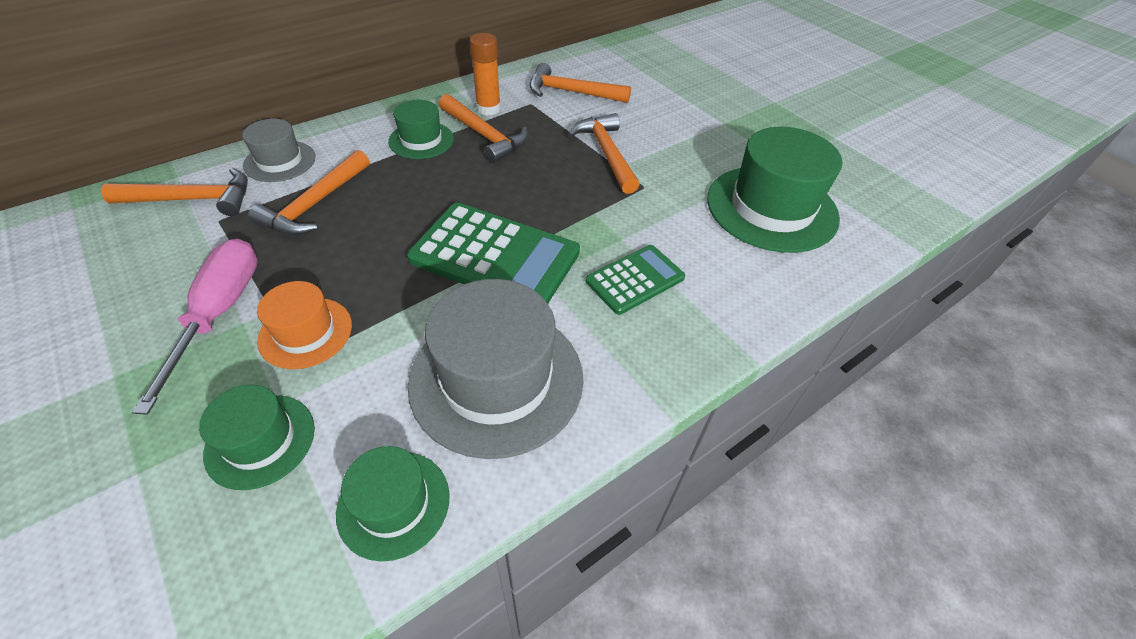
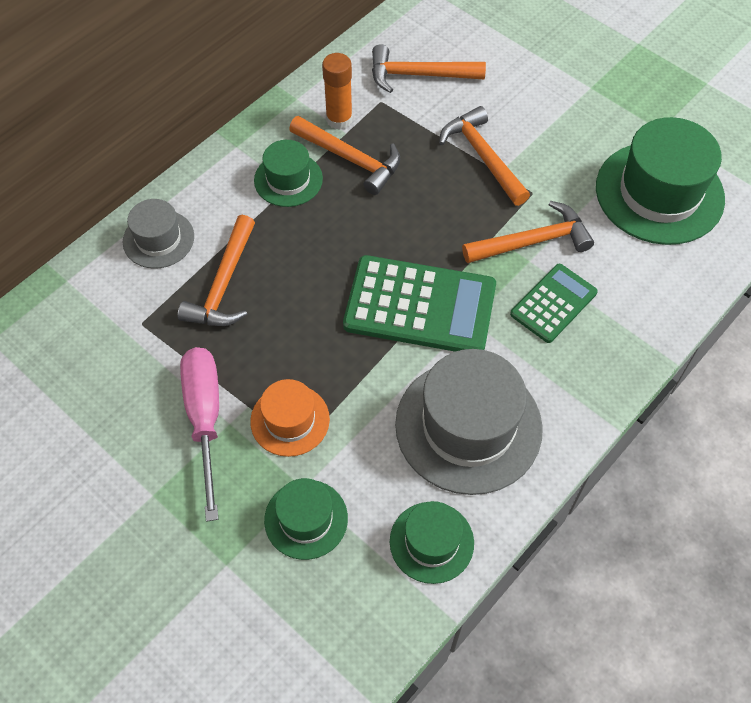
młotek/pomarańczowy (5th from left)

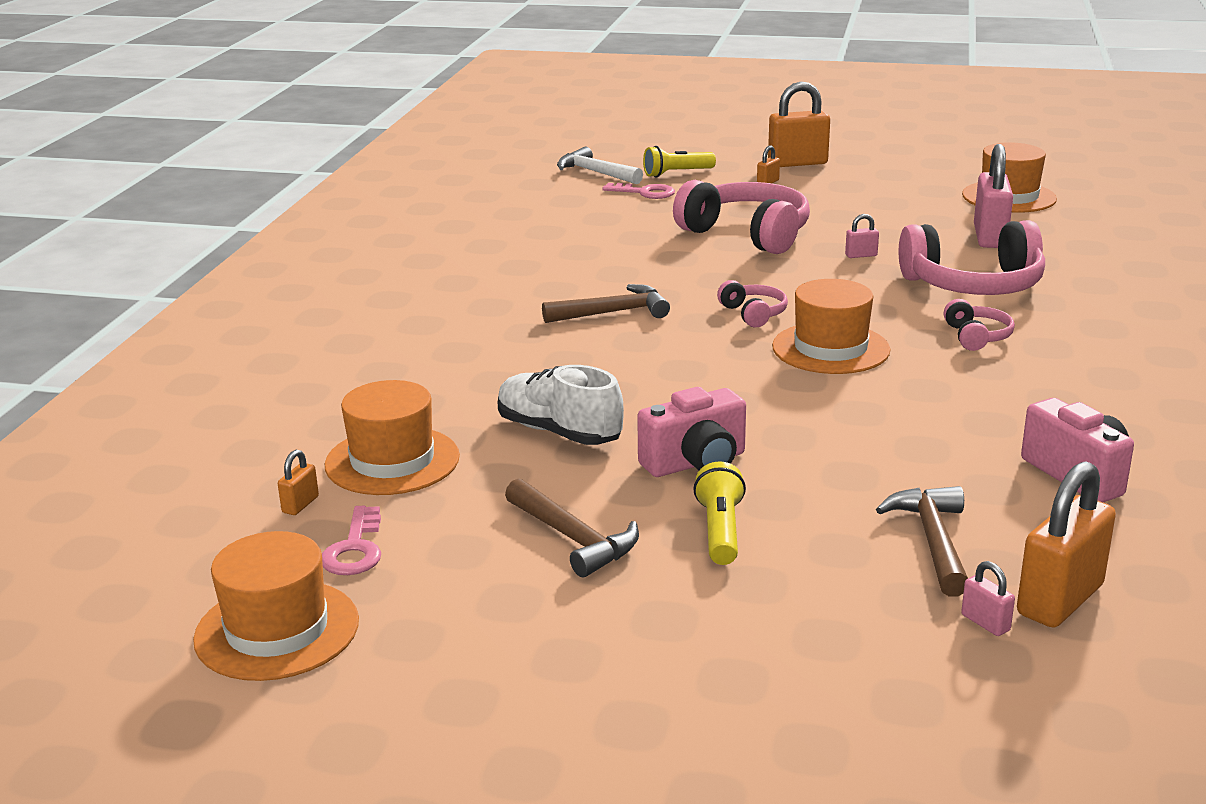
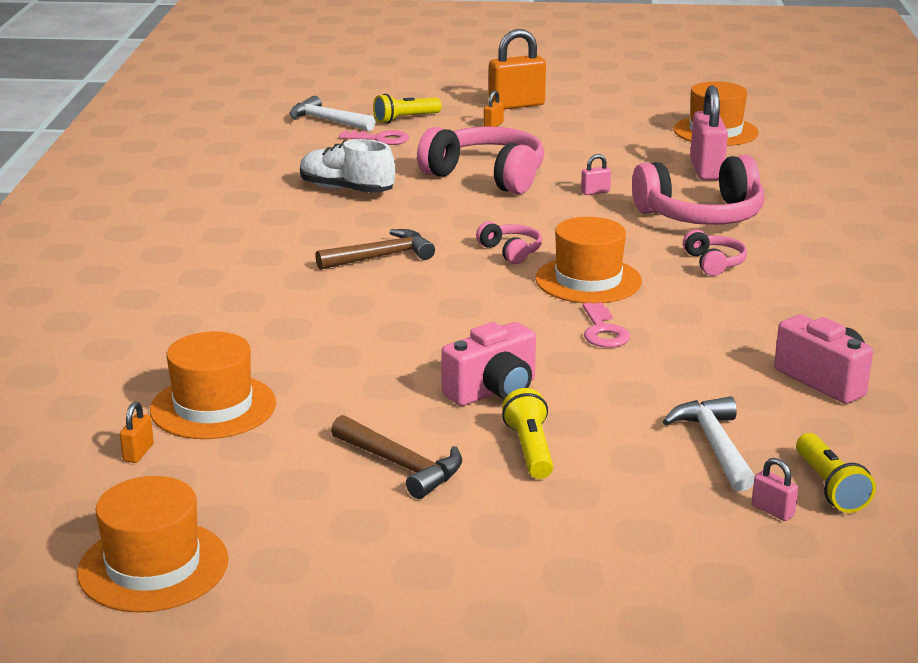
klucz/różowy (2nd from left)
but/biały
latarka/żółty (3rd from left)
młotek/biały (2nd from left)

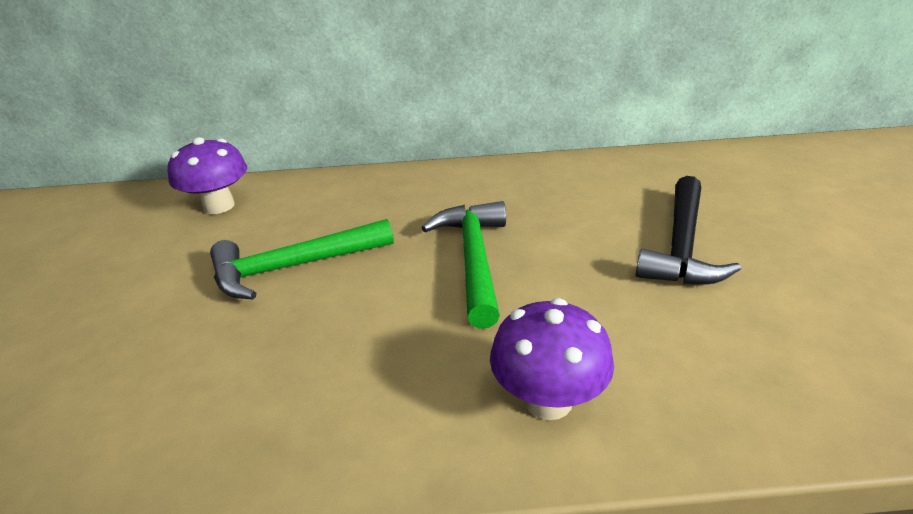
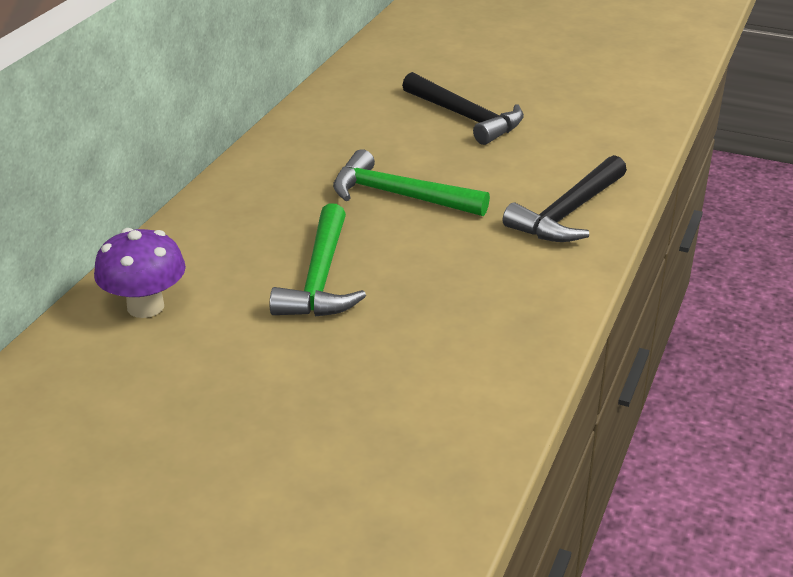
młotek/czarny (2nd from left)

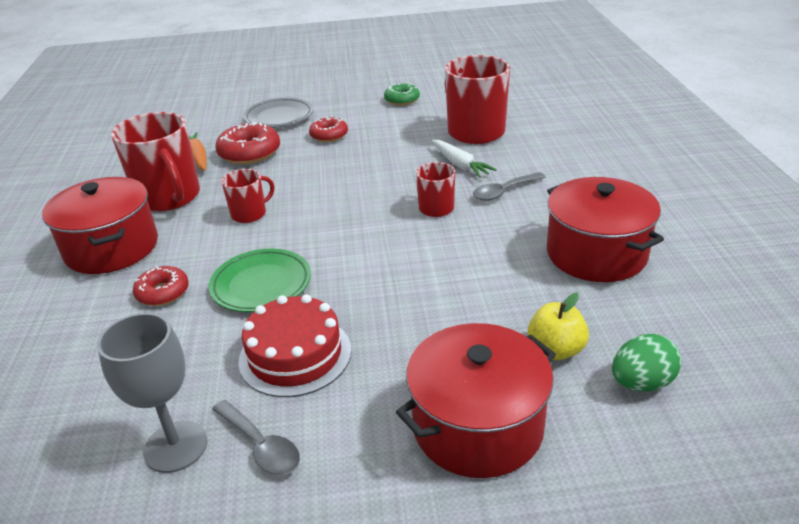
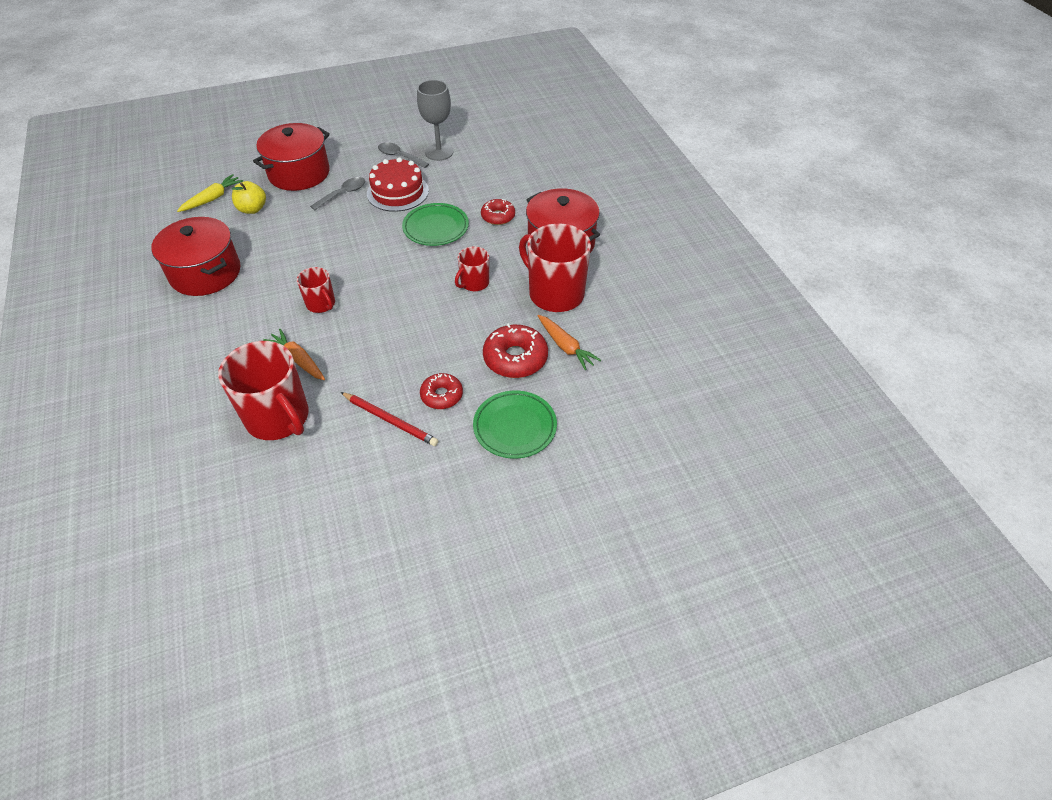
donut/zielony
ołówek/czerwony
łyżka/szary (1st from left)
marchewka/żółty
talerz/zielony (2nd from left)
marchewka/pomarańczowy (1st from left)

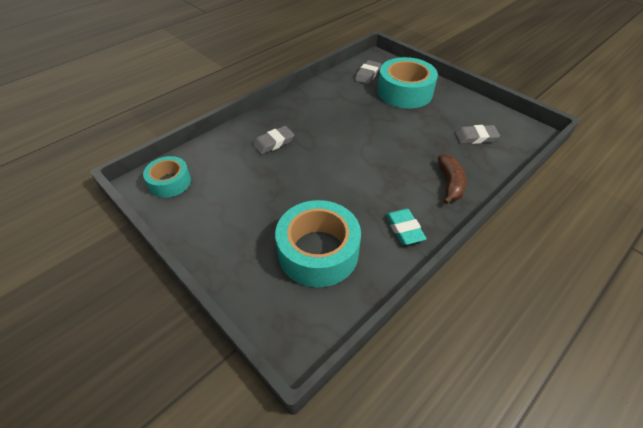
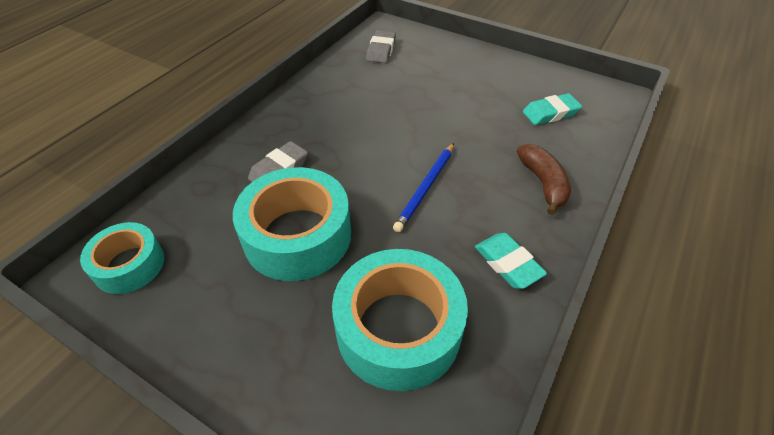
ołówek/niebieski
taśma klejąca/turkusowy (2nd from left)
gumka do mazania/turkusowy (2nd from left)

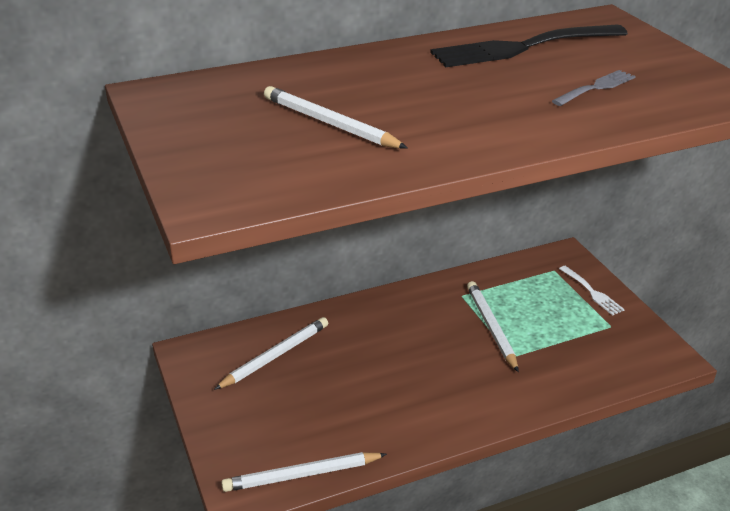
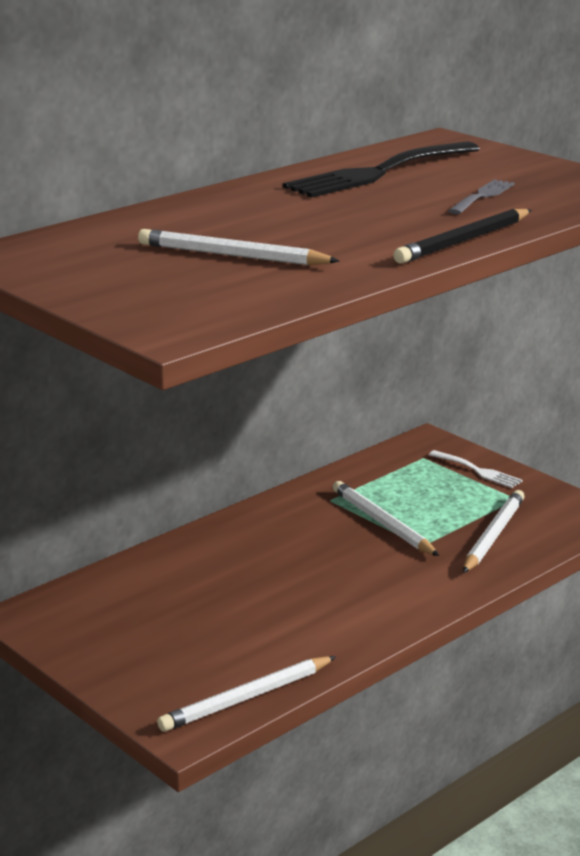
ołówek/czarny
ołówek/biały (4th from left)

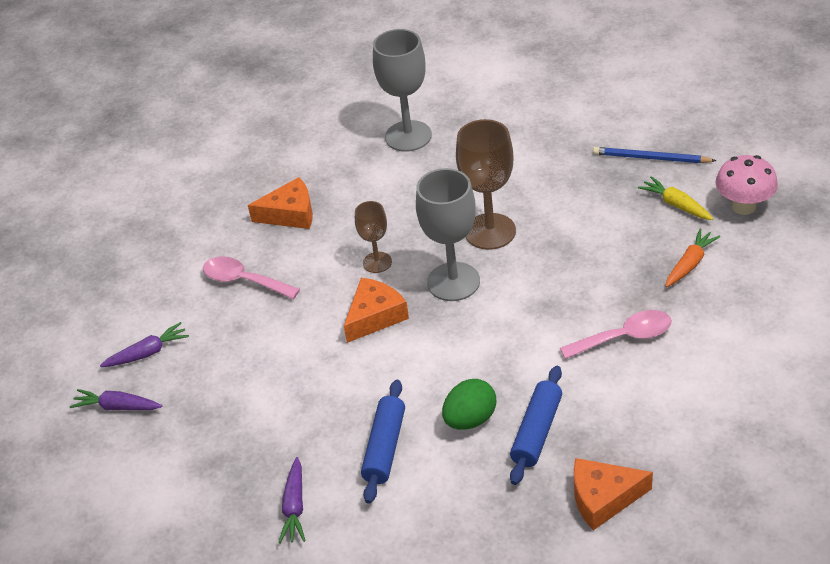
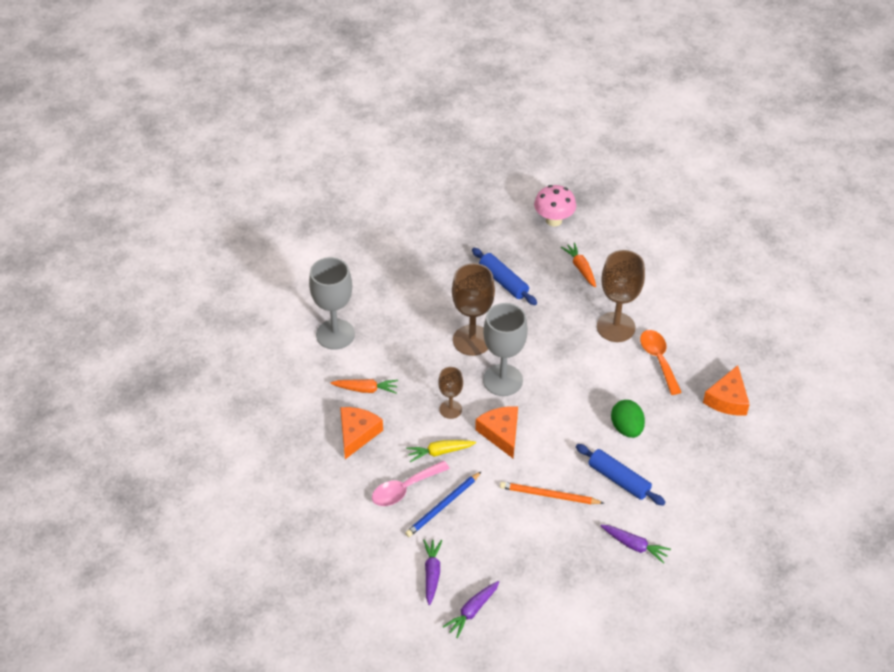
marchewka/pomarańczowy (1st from left)
ołówek/pomarańczowy
łyżka/pomarańczowy
wałek do ciasta/niebieski (1st from left)
ołówek/niebieski
marchewka/żółty
kielich/brązowy (3rd from left)

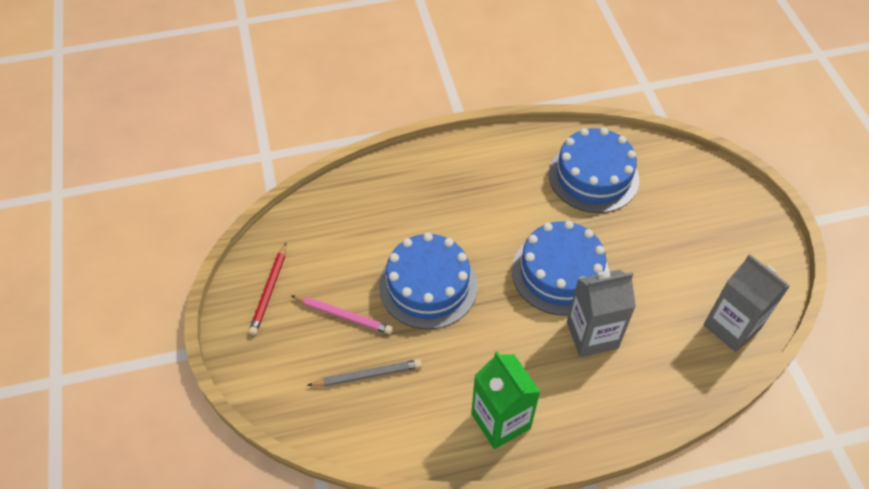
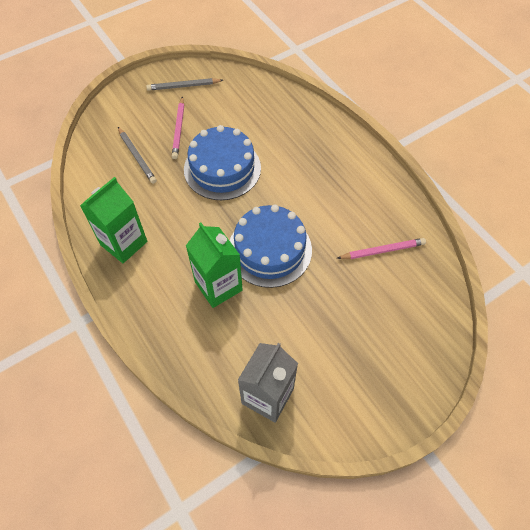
ołówek/różowy (2nd from left)
ołówek/szary (2nd from left)
karton mleka/zielony (2nd from left)

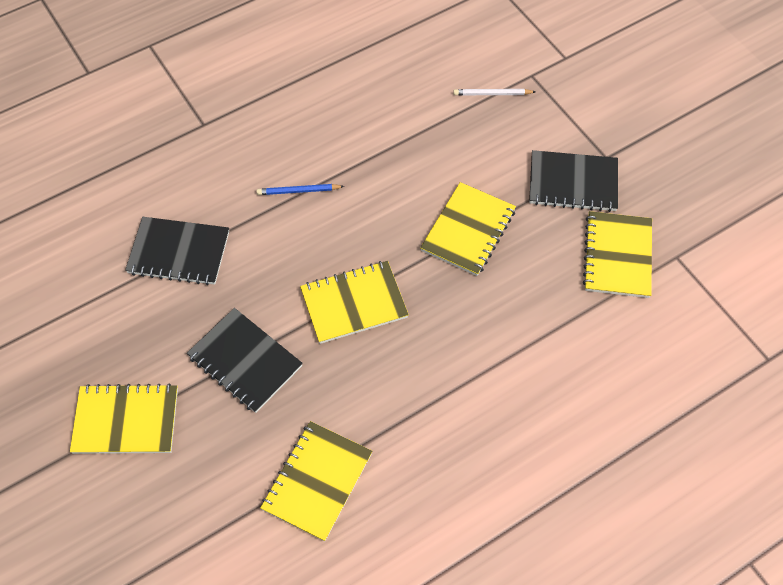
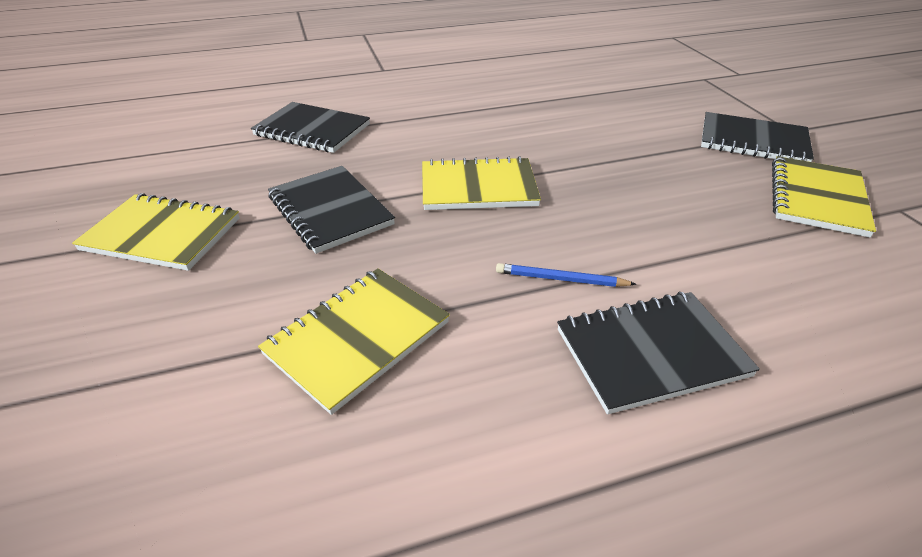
zeszyt/żółty (4th from left in the first image)
ołówek/biały
zeszyt/czarny (3rd from left)
ołówek/niebieski

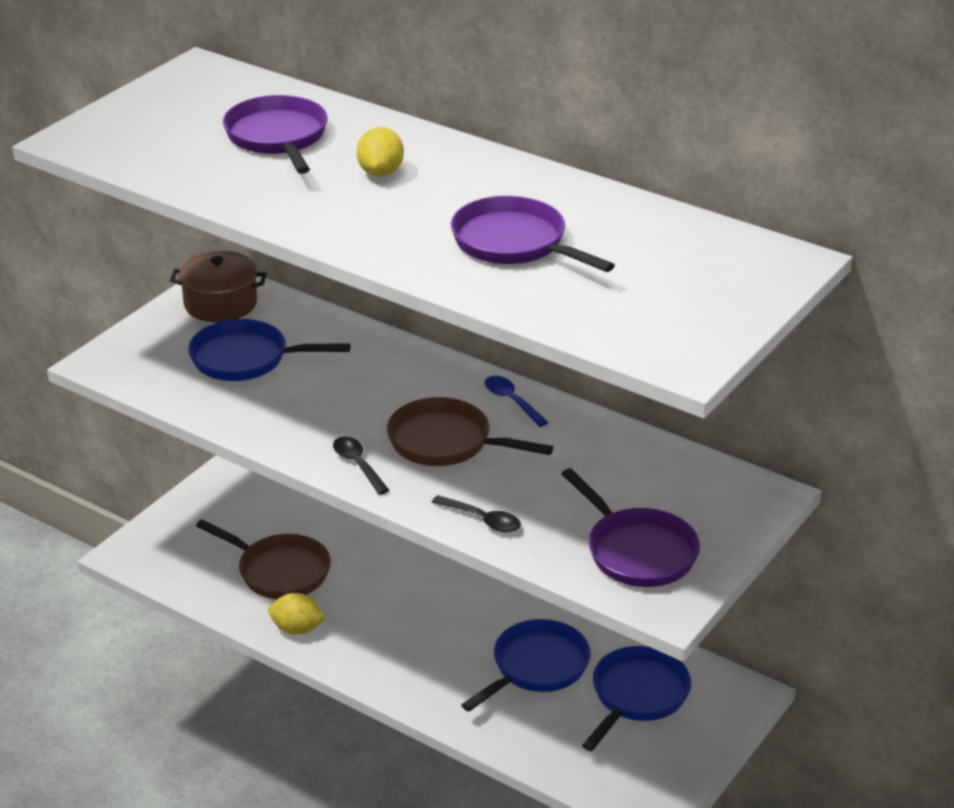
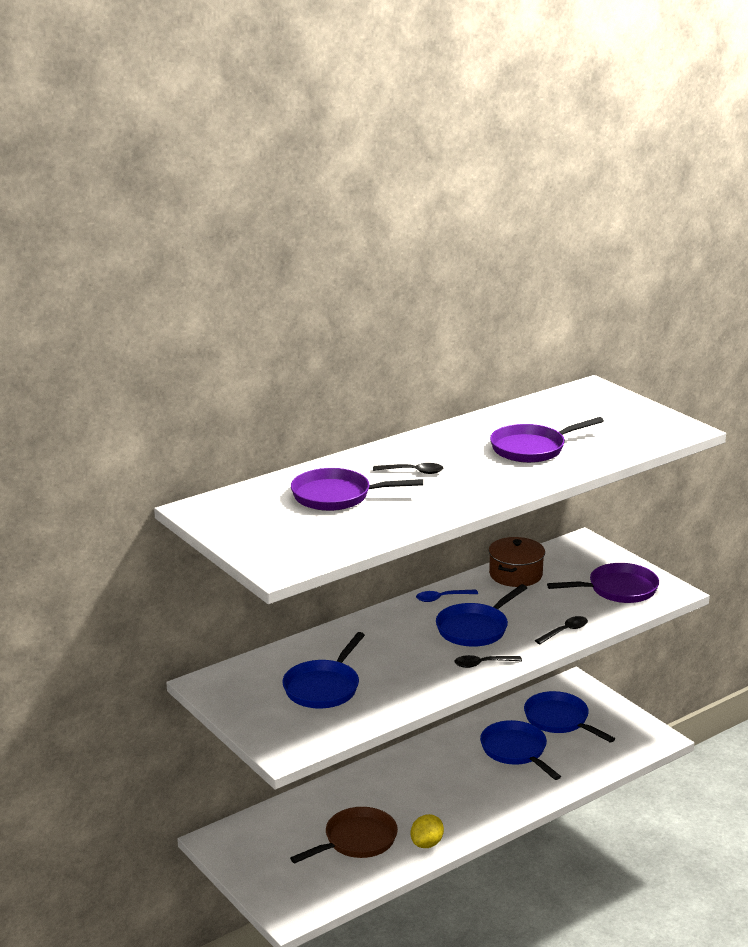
garnek/brązowy
łyżka/czarny (1st from left)
patelnia/niebieski (2nd from left)

